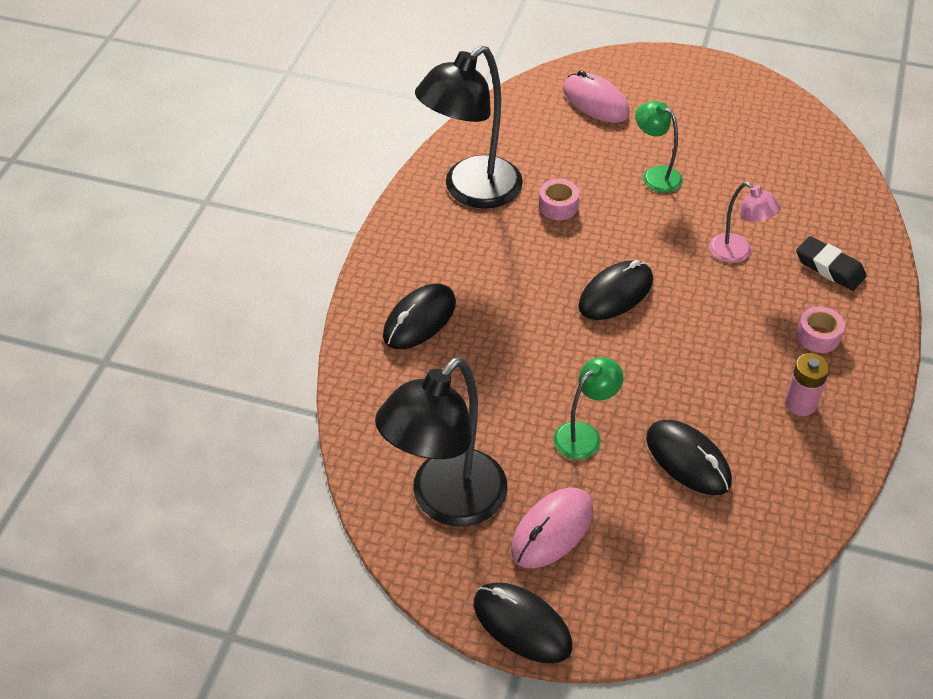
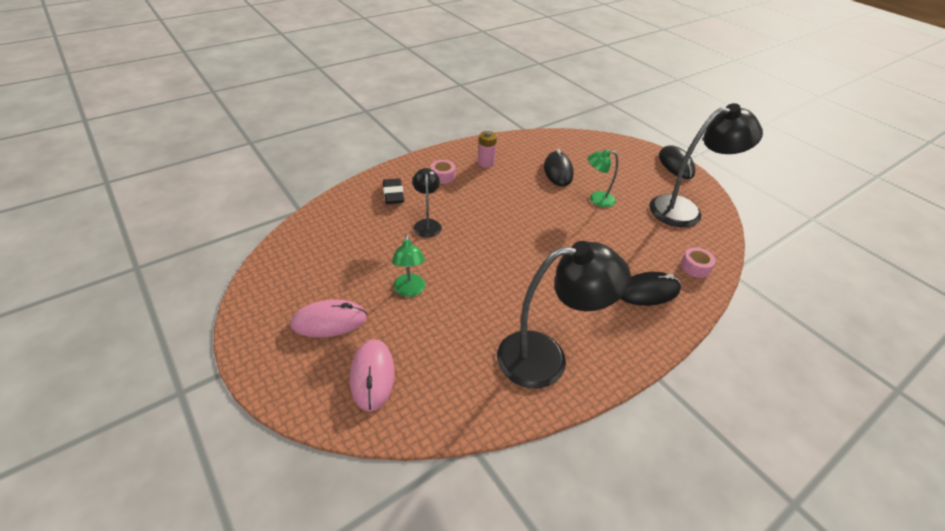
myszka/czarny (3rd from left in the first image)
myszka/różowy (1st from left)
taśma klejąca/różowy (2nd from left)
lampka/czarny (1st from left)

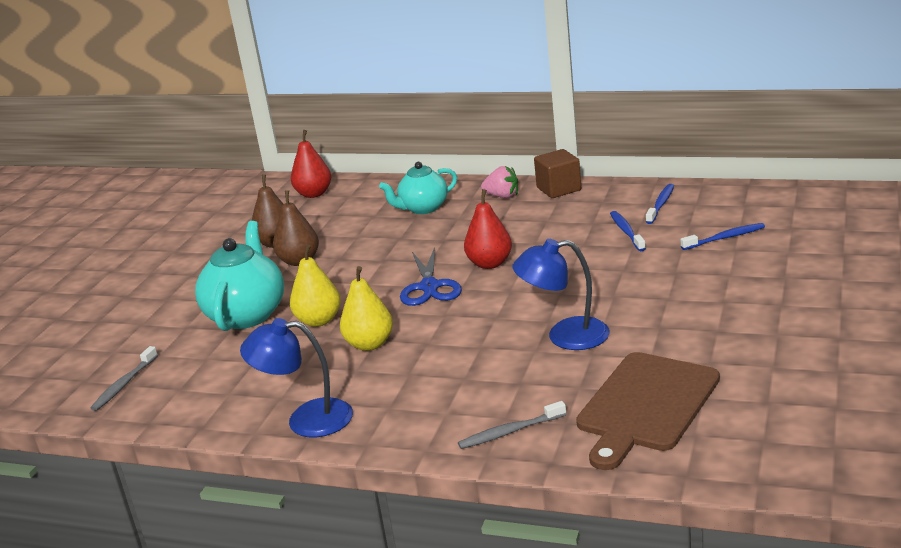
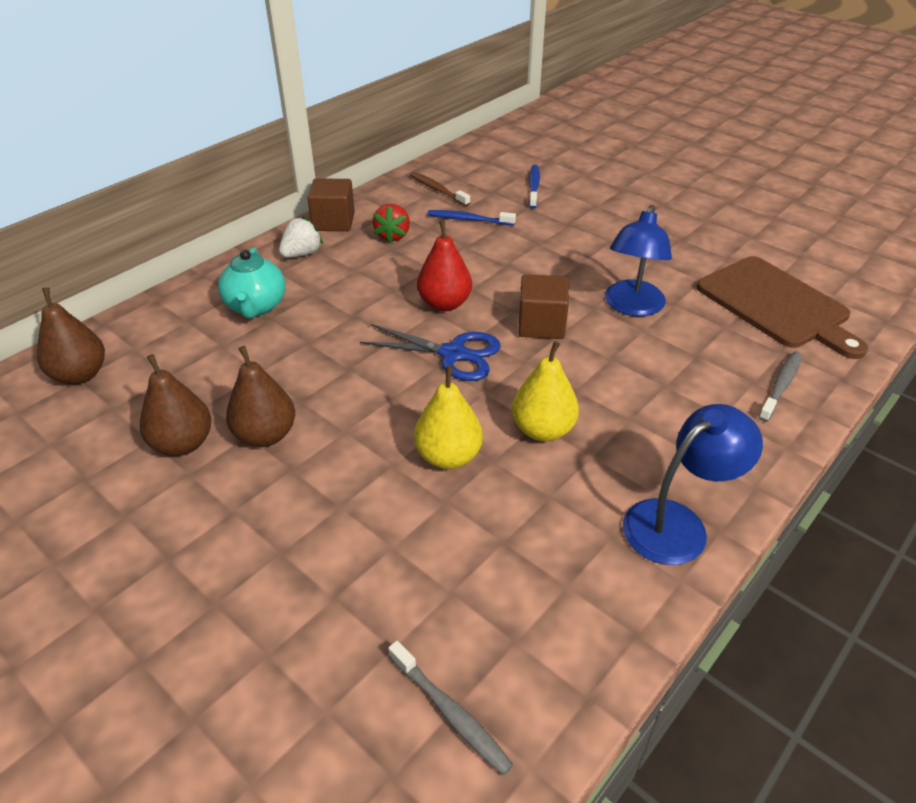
imbryk/turkusowy (1st from left in the first image)
truskawka/czerwony
sześcian/brązowy (2nd from left)
gruszka/brązowy (1st from left)
truskawka/biały
szczoteczka do zębów/brązowy
lampka/niebieski (2nd from left)
szczoteczka do zębów/szary (2nd from left)

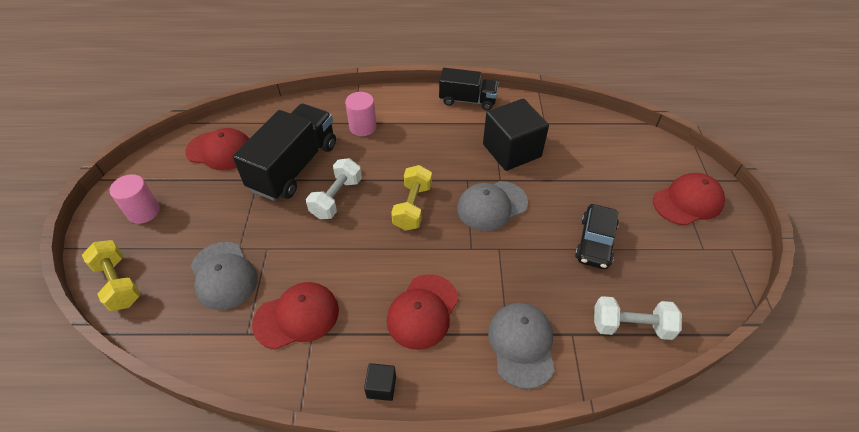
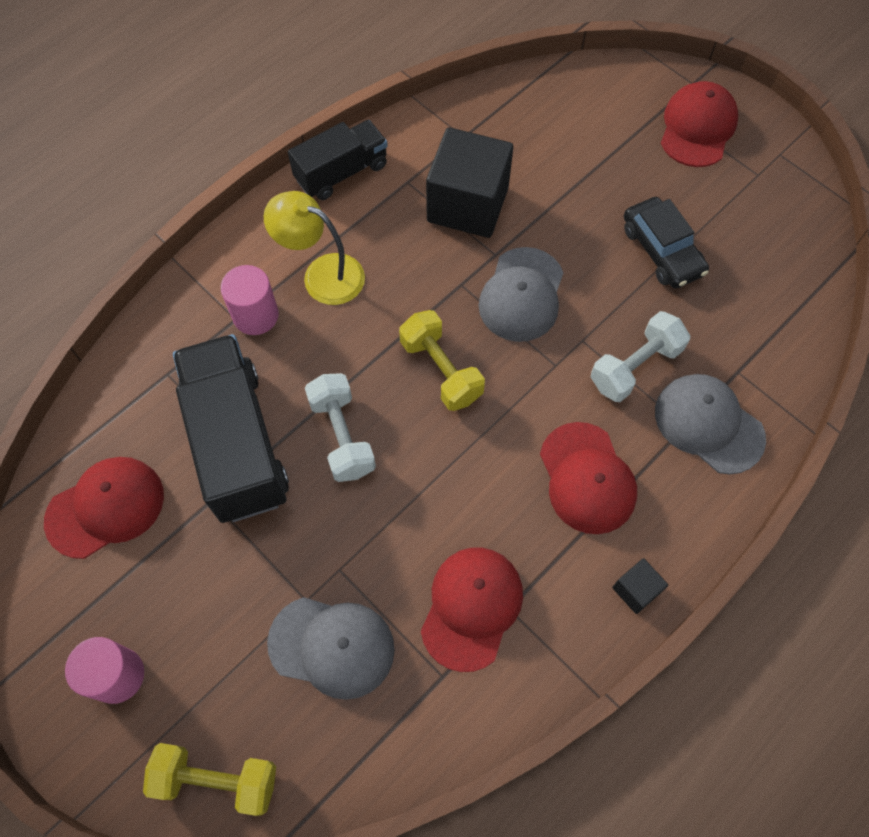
lampka/żółty
hantel/biały (2nd from left)

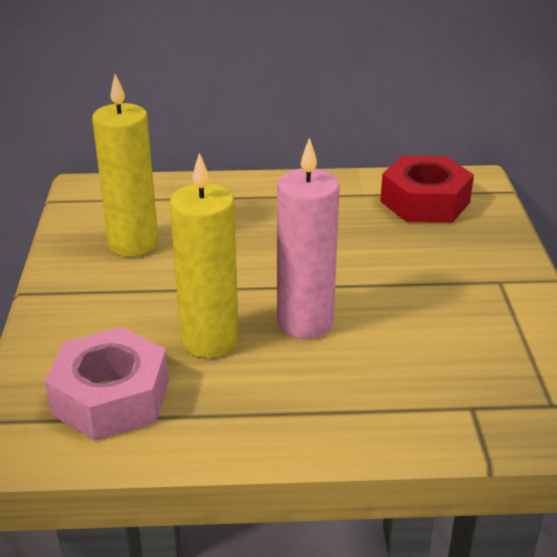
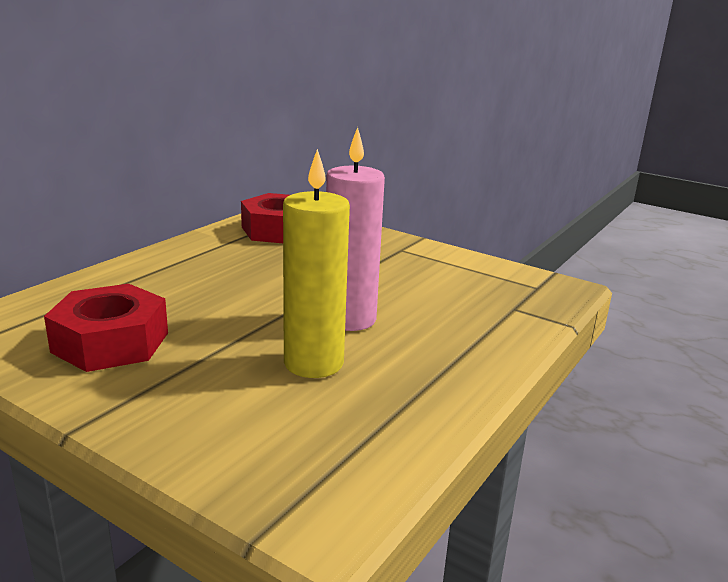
nakrętka/różowy
nakrętka/czerwony (1st from left)

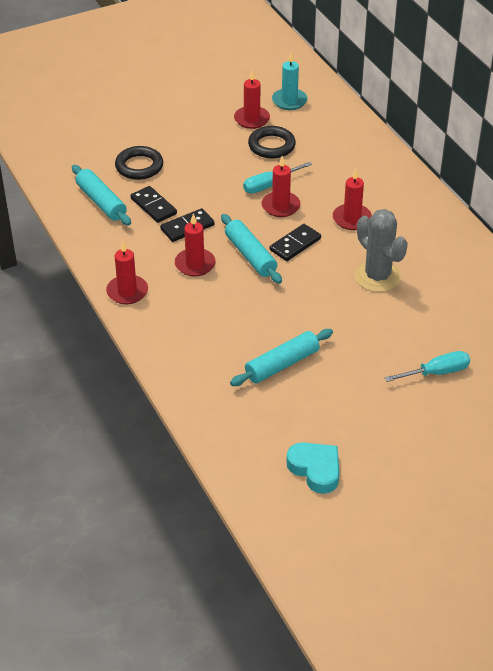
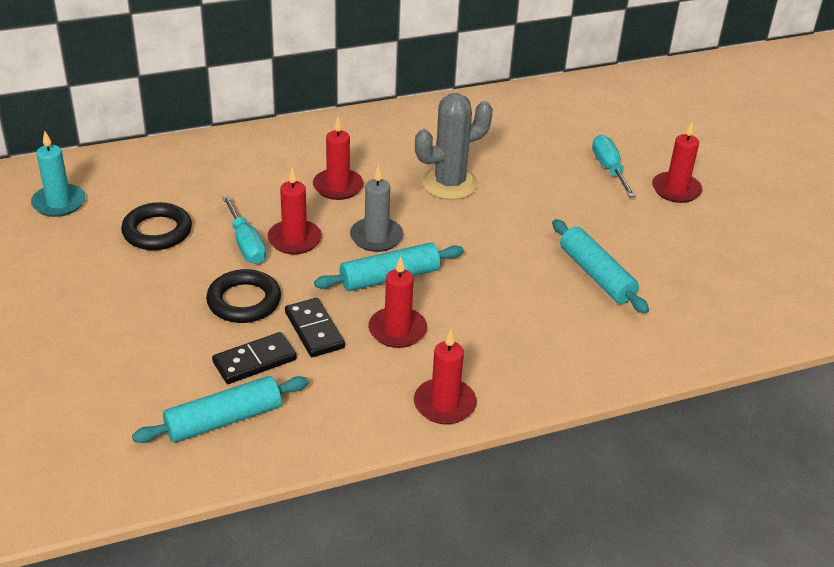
serce/turkusowy
pierścień/czarny (2nd from left)
świeca/czerwony (5th from left)
świeca/szary

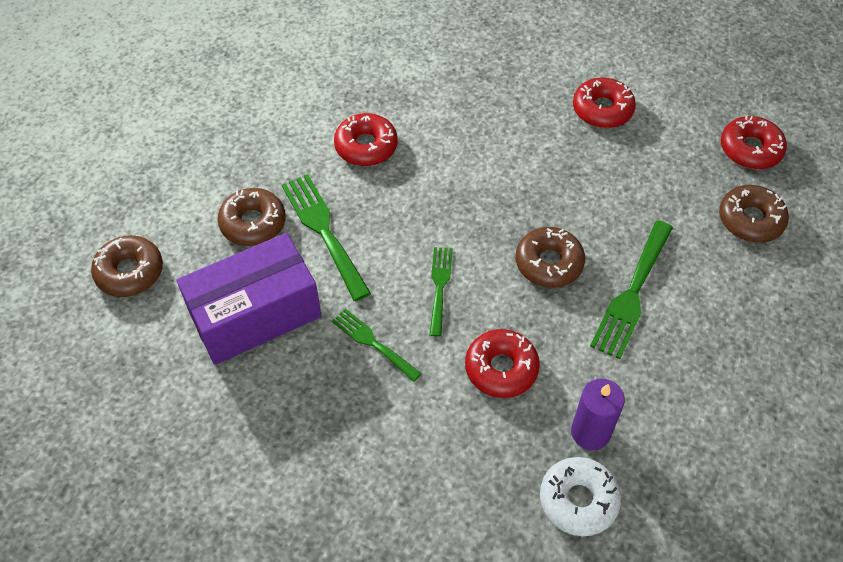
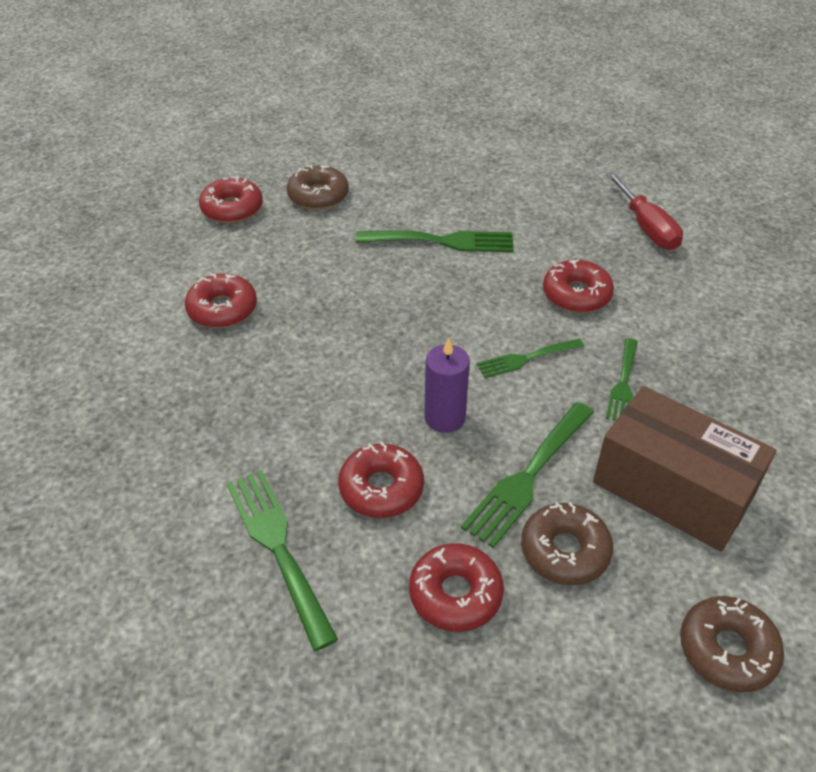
donut/brązowy (3rd from left in the first image)
widelec/zielony (1st from left)
donut/czerwony (4th from left)
świeca/fioletowy
śrubokręt/czerwony
pudełko/brązowy

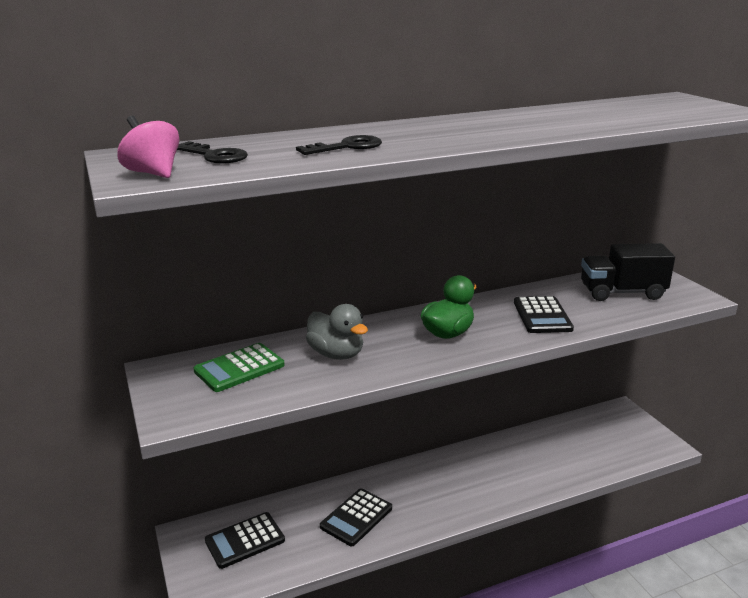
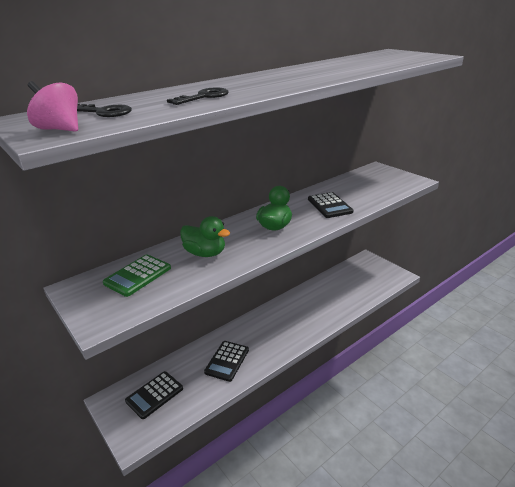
ciężarówka/czarny
kaczka/zielony (1st from left)

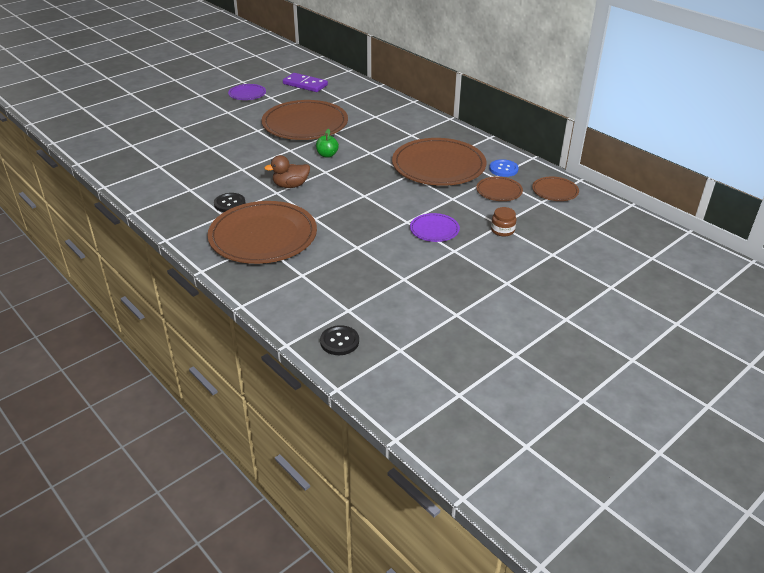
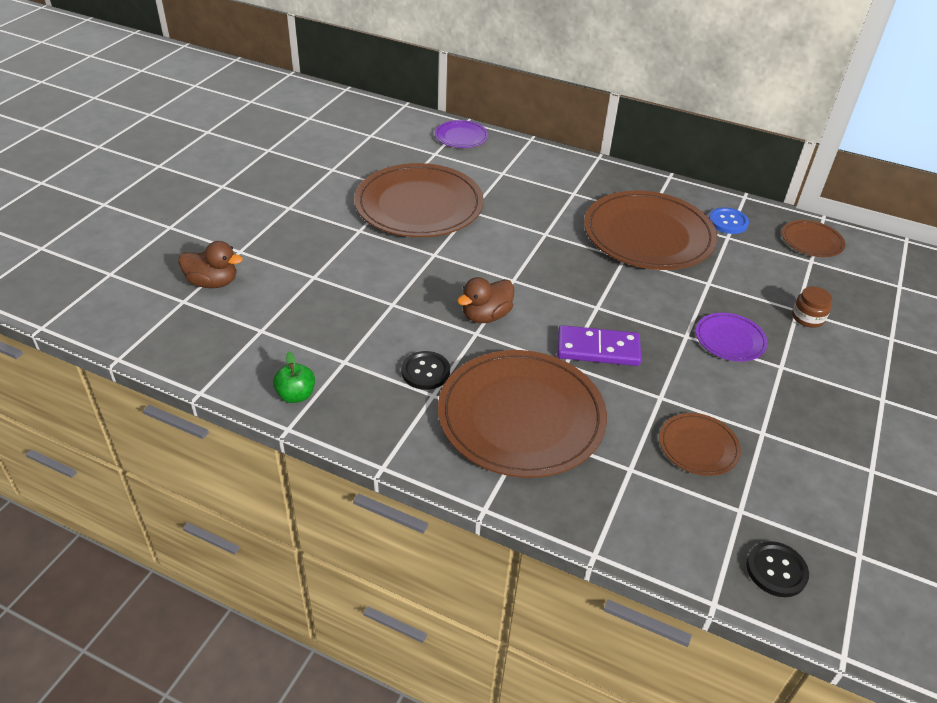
kaczka/brązowy (1st from left)
talerz/fioletowy (1st from left)
kostka domina/fioletowy
jabłko/zielony
talerz/brązowy (4th from left)

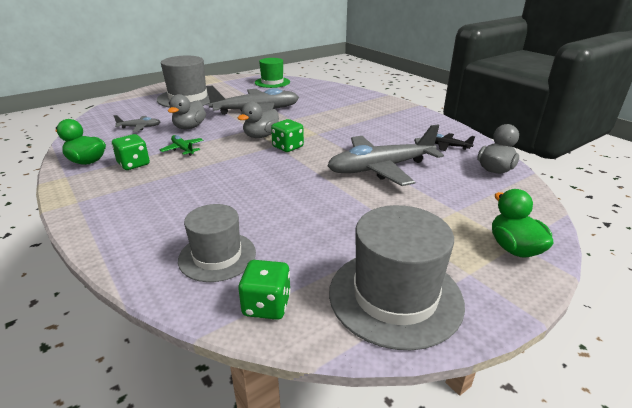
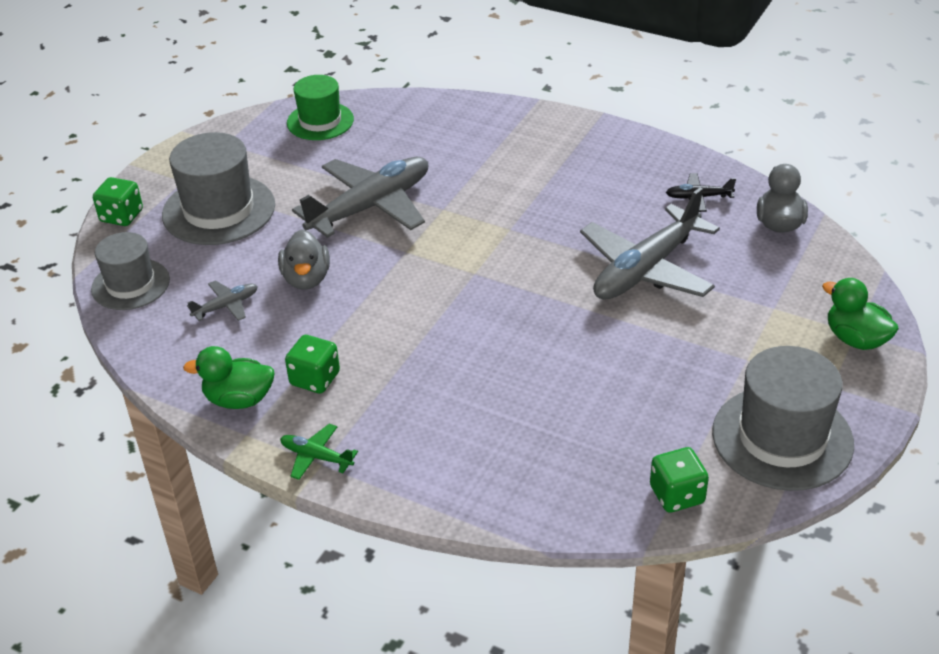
kaczka/szary (2nd from left in the first image)
samolot/zielony
kapelusz/szary (1st from left)
kostka do gry/zielony (1st from left)

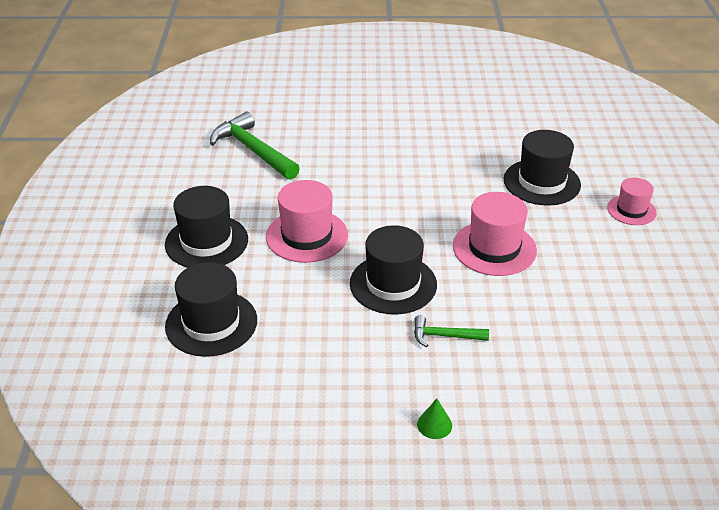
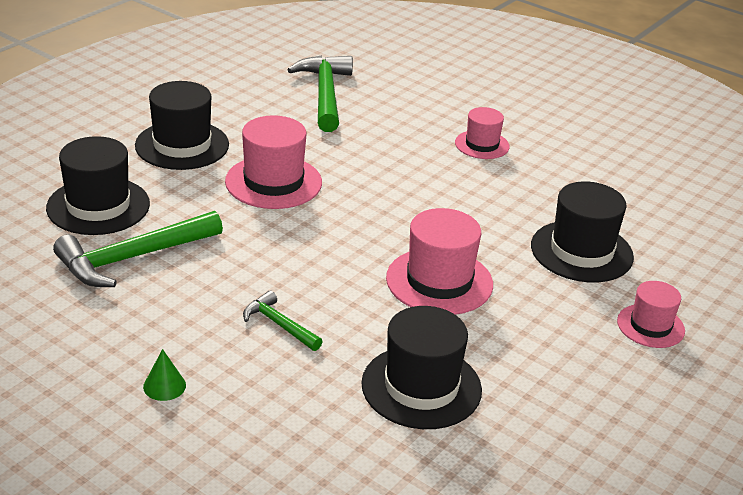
młotek/zielony (1st from left)
kapelusz/różowy (3rd from left)
kapelusz/czarny (3rd from left)

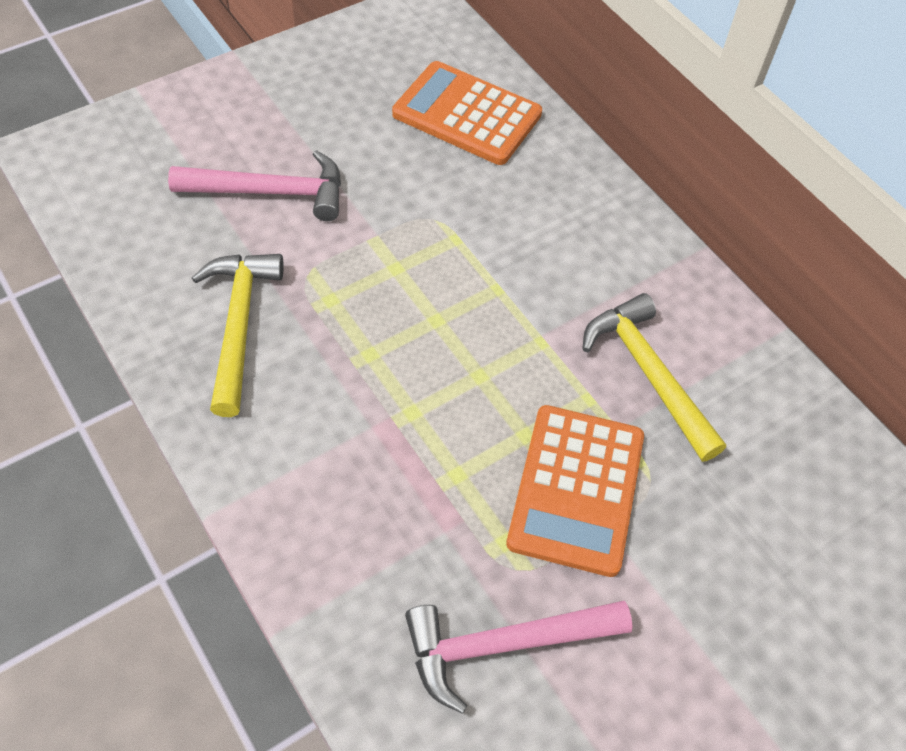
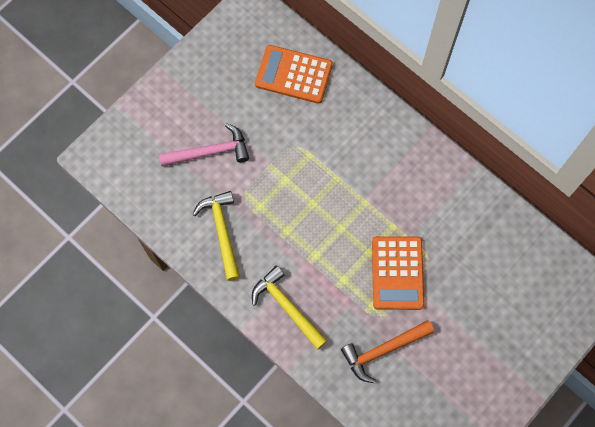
młotek/żółty (2nd from left)
młotek/pomarańczowy

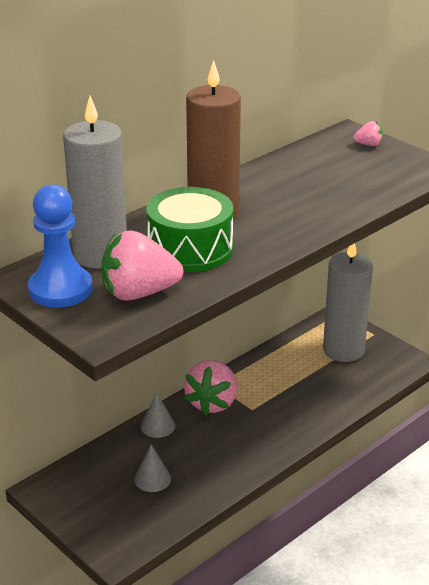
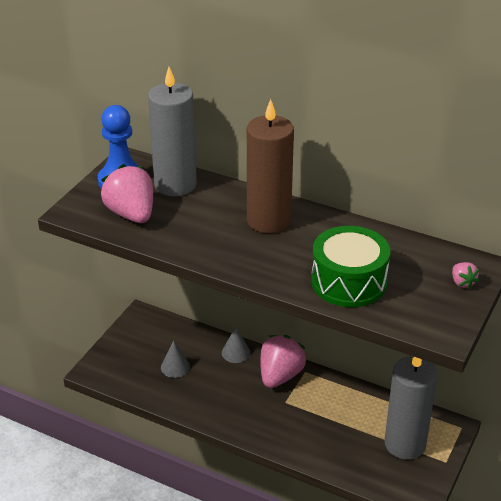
bęben/zielony
truskawka/różowy (2nd from left)

